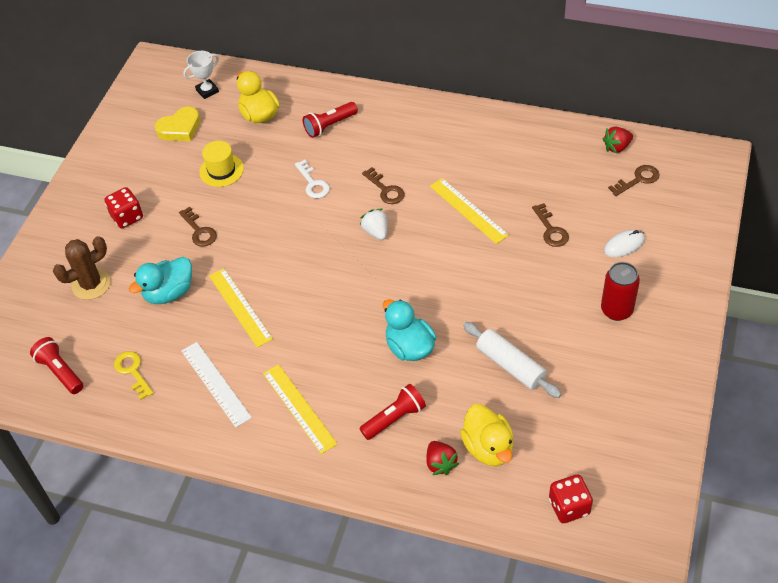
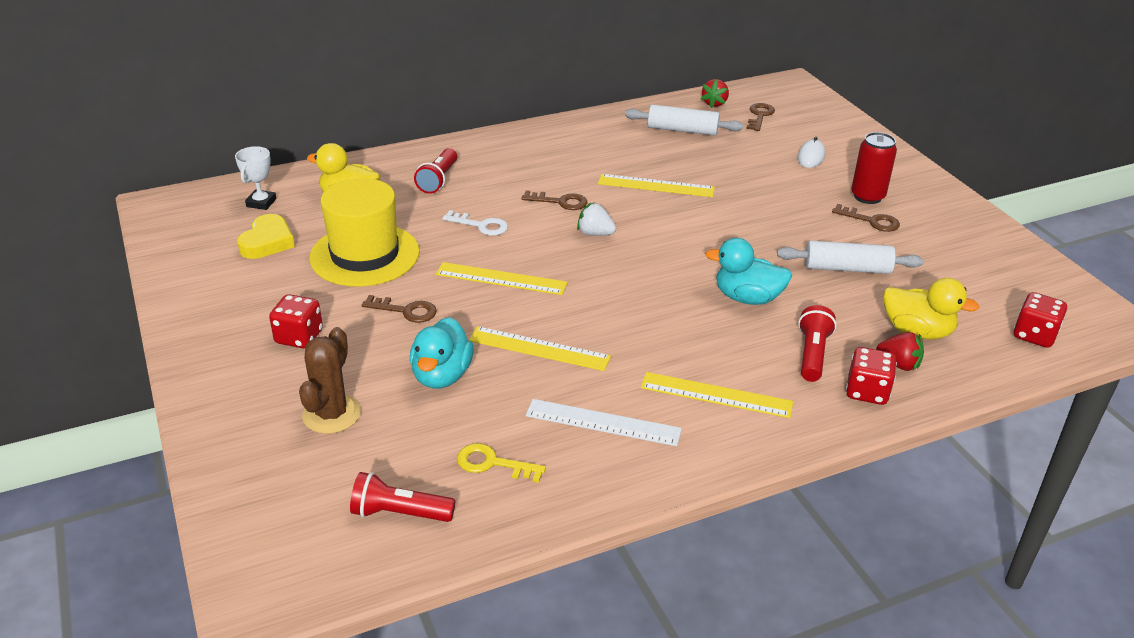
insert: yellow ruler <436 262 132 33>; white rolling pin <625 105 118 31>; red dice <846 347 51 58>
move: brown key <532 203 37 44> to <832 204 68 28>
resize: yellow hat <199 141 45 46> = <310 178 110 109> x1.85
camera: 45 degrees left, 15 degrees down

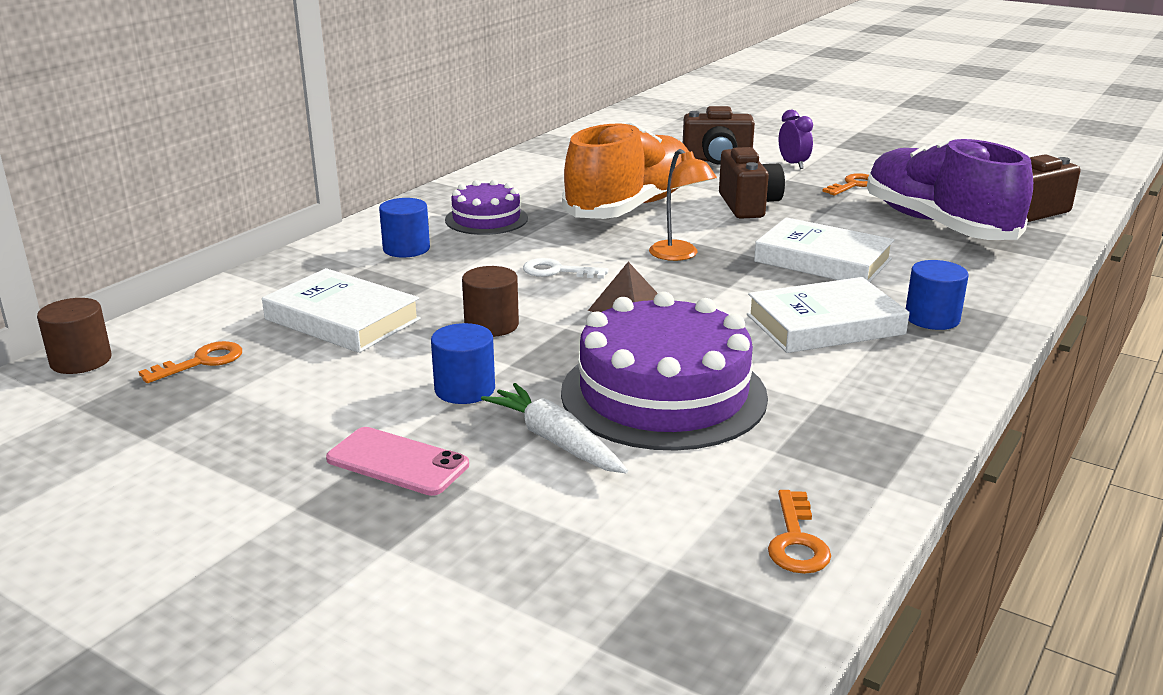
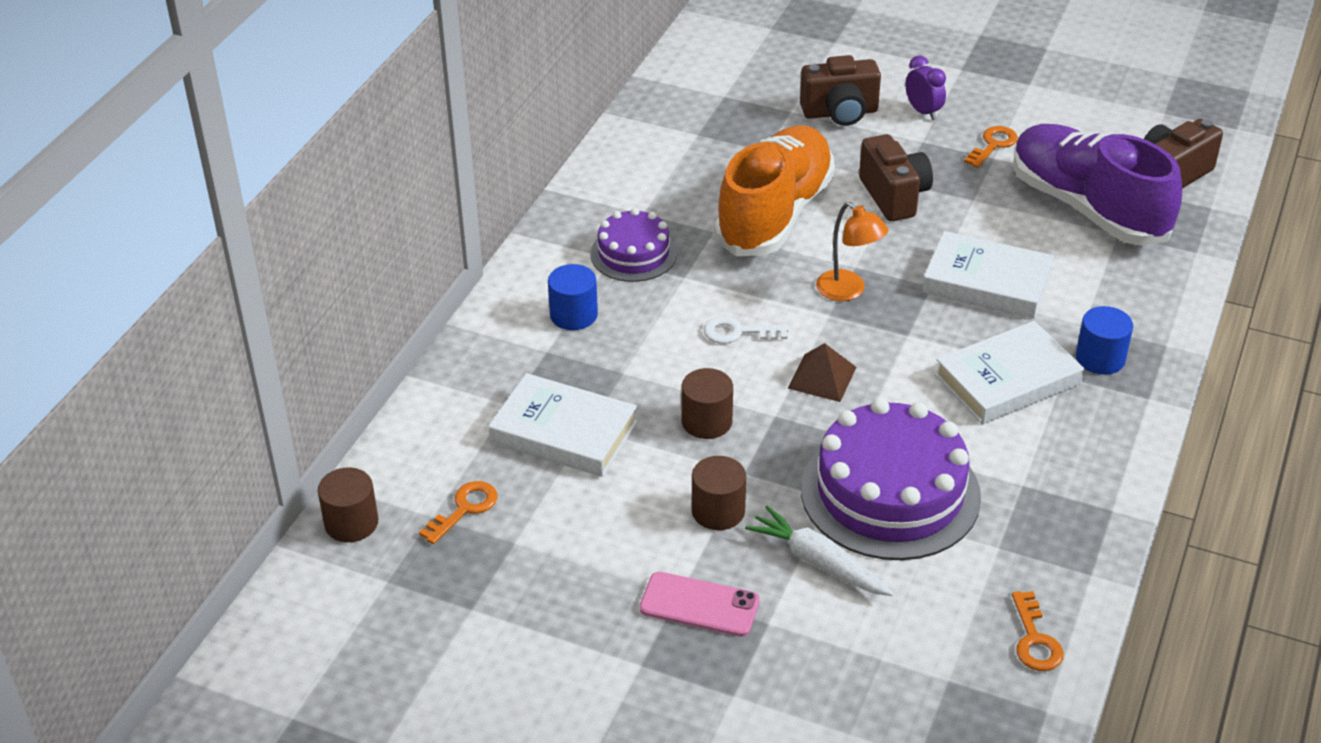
recolor: blue cylinder <431 323 64 81> to brown cylinder <692 456 54 74>
camera: 10 degrees left, 15 degrees up

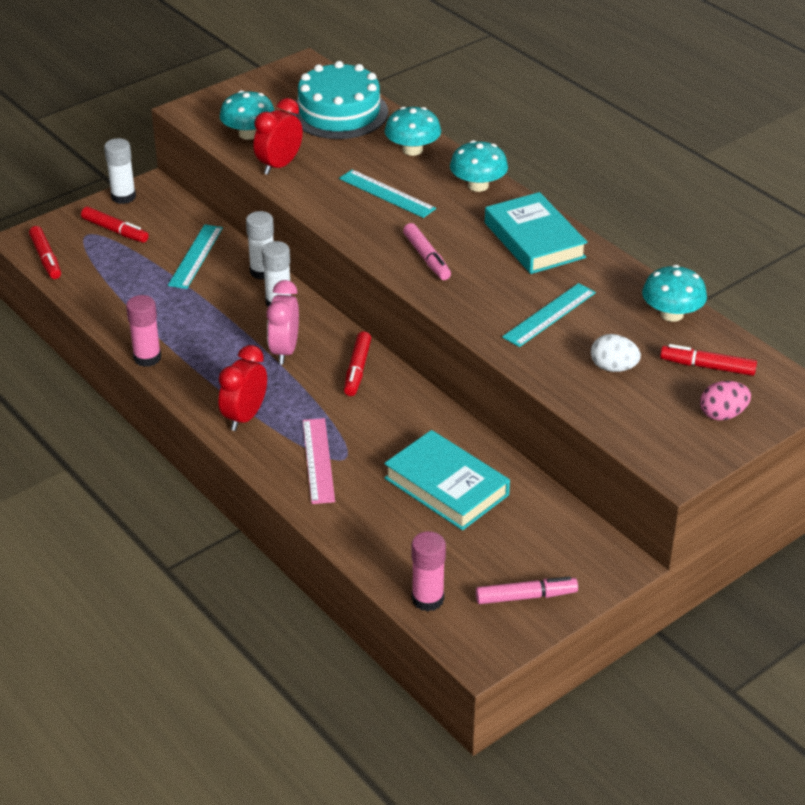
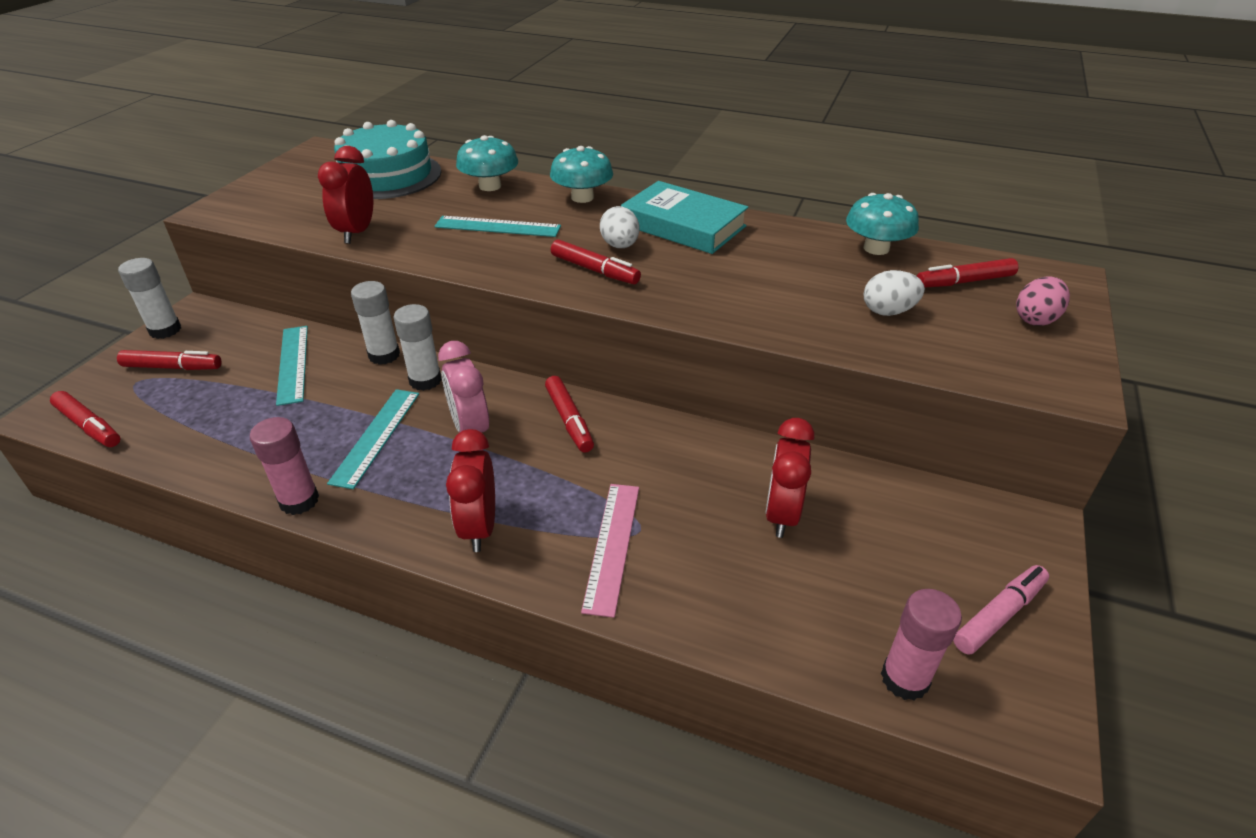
delete: turquoise mushroom <220 90 55 50>
insert: white egg <600 206 40 42>
move: turquoise ruler <502 283 94 64> to <327 389 92 100>
replace: turquoise book <384 430 126 100> to red clock <765 418 50 120>
recolor: pink marker <403 223 48 57> to red marker <551 239 90 45>
rotate: pink ruler <303 418 32 86> = <581 484 58 134> 45 degrees clockwise
camera: 30 degrees left, 0 degrees up

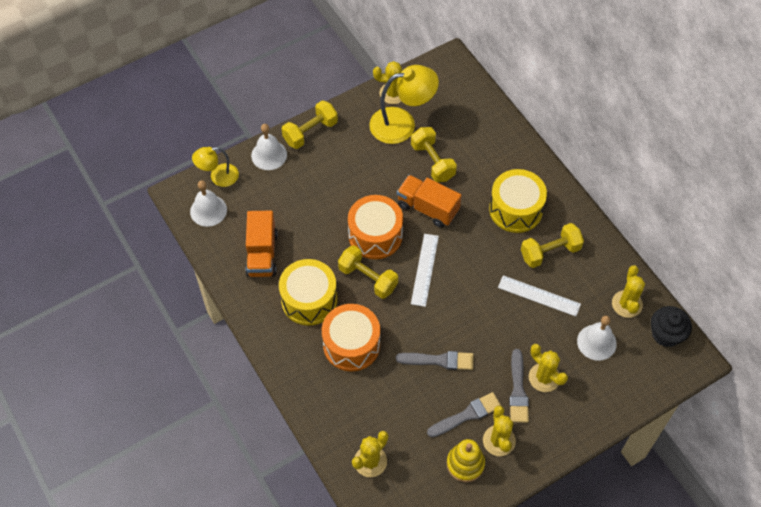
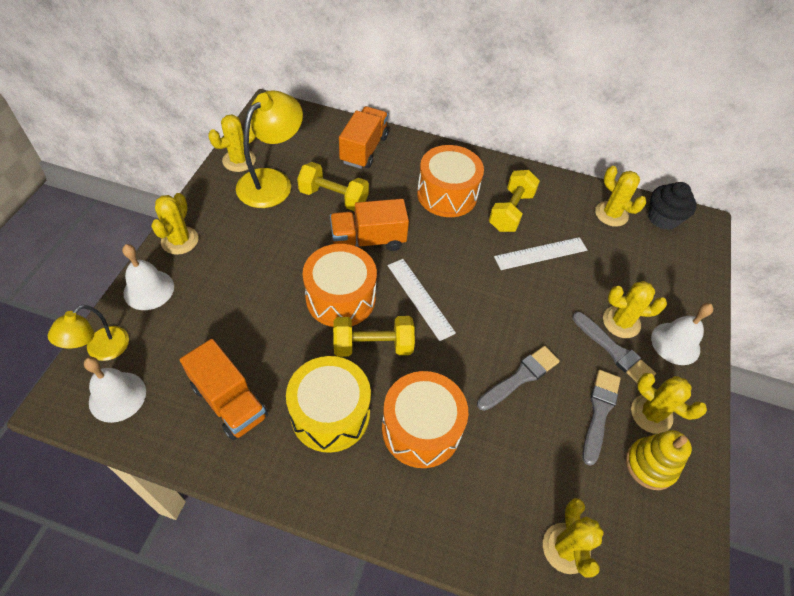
insert: orange truck <339 106 49 63>
move: white bell <577 316 40 45> to <651 303 63 62>
replace: yellow dumbbell <282 100 56 49> to yellow cactus <151 193 47 62>
recolor: yellow drum <489 169 58 64> to orange drum <417 145 67 72>
camera: 45 degrees left, 5 degrees down

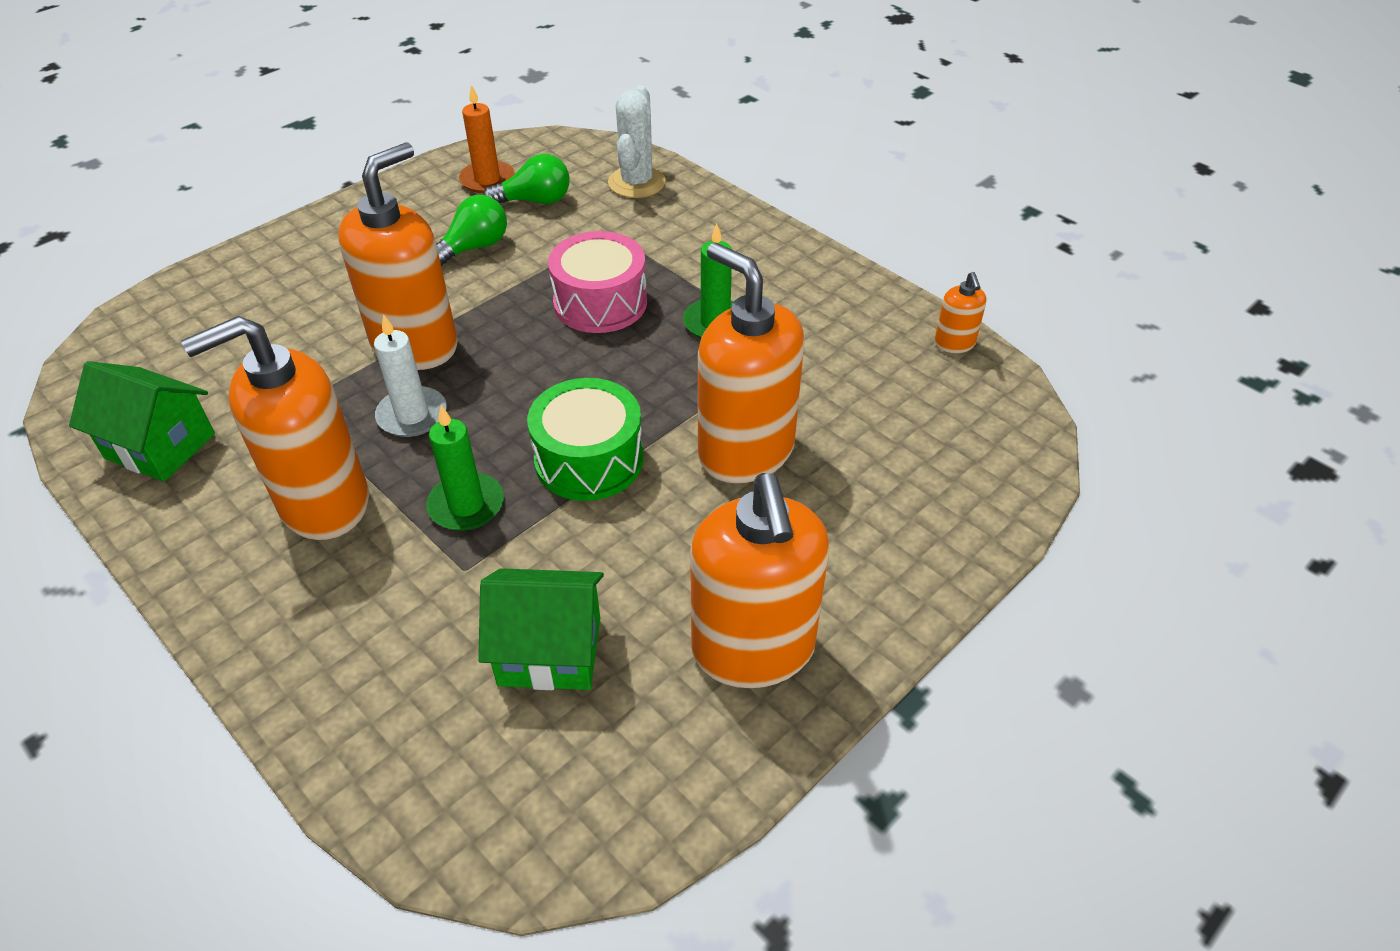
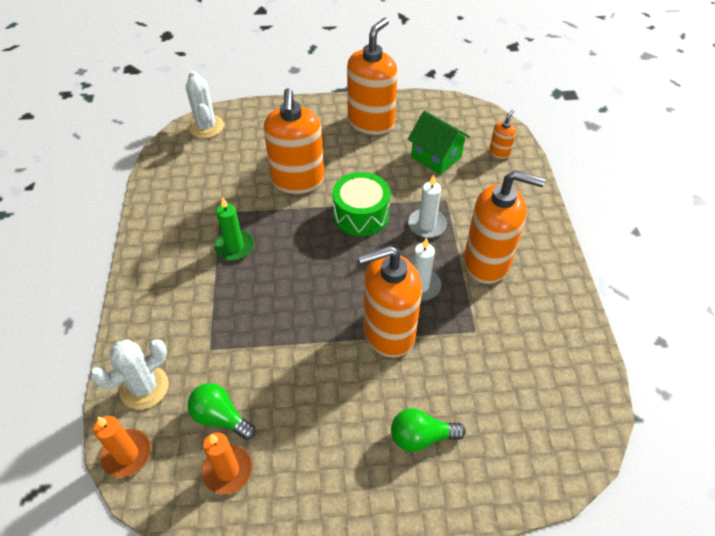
delete: green house <69 361 146 120>; pink drum <548 231 99 102>
insert: orange candle <93 416 58 61>; white cactus <186 71 38 67>
move: green light bulb <436 195 71 72> to <391 408 75 44>; orange soap dispenser <934 272 52 81> to <489 110 27 49>
recolor: green candle <426 405 78 126> to white candle <408 175 39 63>
camera: 140 degrees left, 5 degrees up

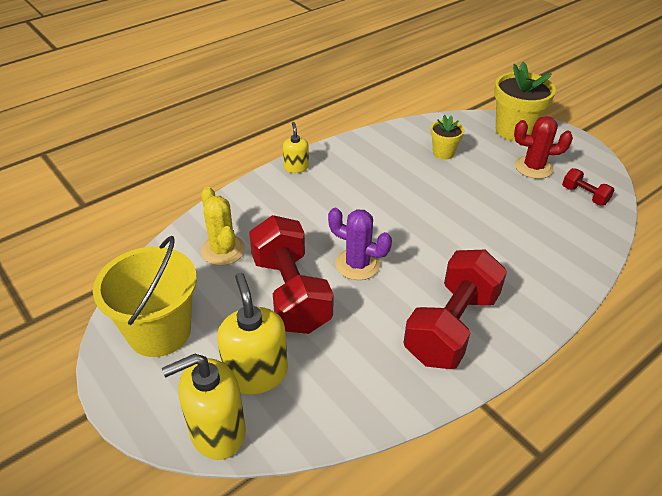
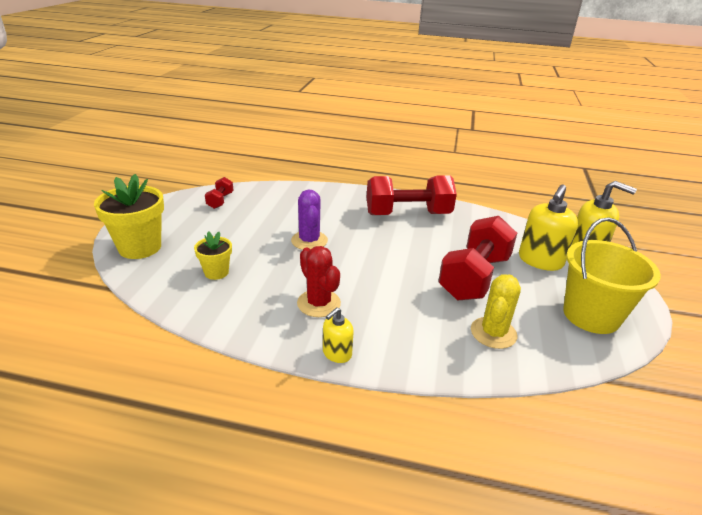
move: purple cactus <328 208 64 72> to <291 189 37 61>; red cactus <514 116 59 63> to <297 246 44 71>
camera: 130 degrees left, 10 degrees down

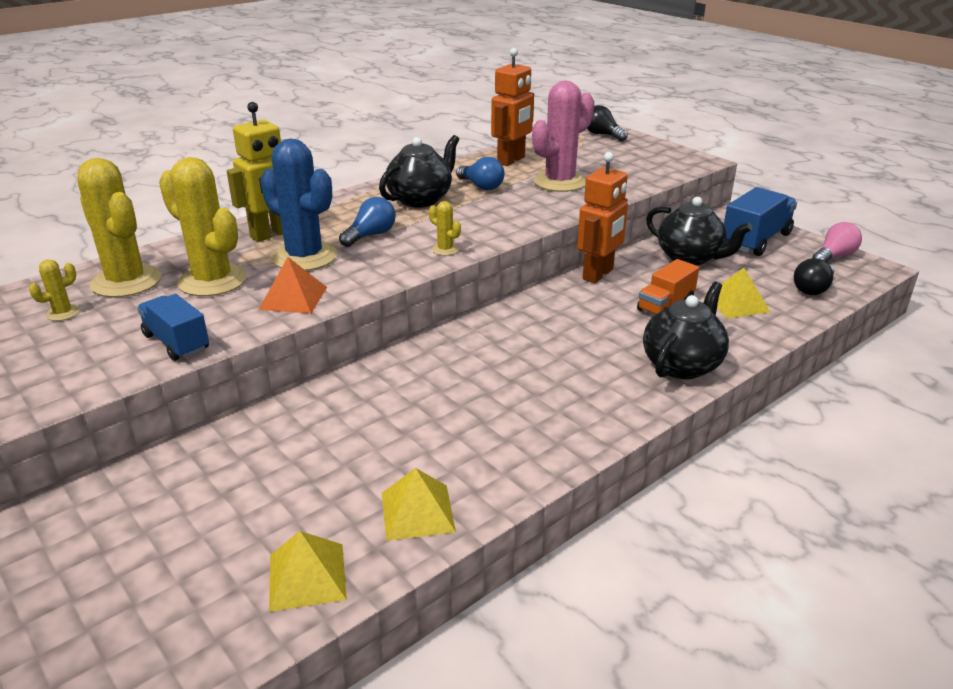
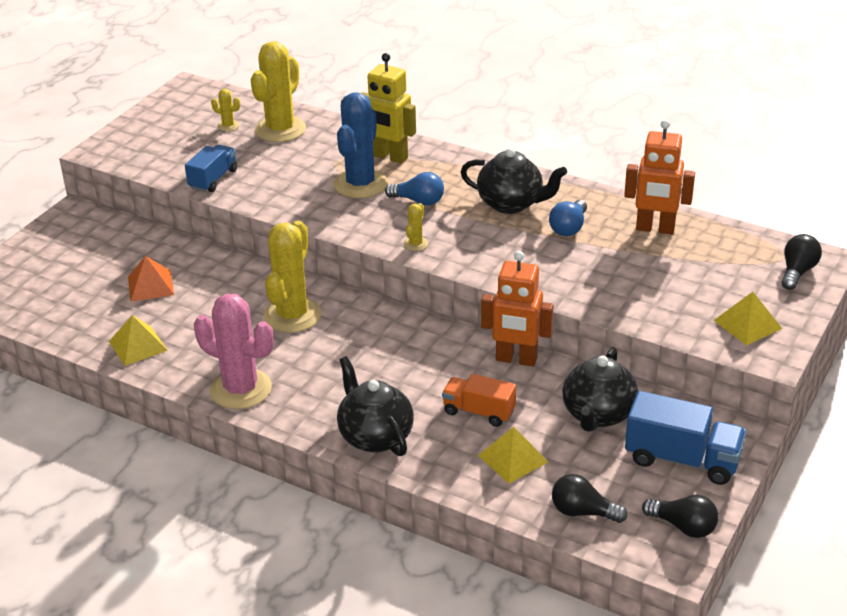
move: yellow cactus <159 157 88 139> to <264 221 57 112>; orange pyramid <258 257 69 57> to <128 256 46 46>; yellow pyramid <269 531 78 81> to <714 292 68 53>; pink cactus <532 81 62 111> to <194 294 80 115>
recolor: pink light bulb <812 222 50 40> to black light bulb <642 495 76 43>
rotate: black teapot <643 281 86 98> = <337 356 77 100> 135 degrees counterclockwise
camera: 70 degrees right, 5 degrees up

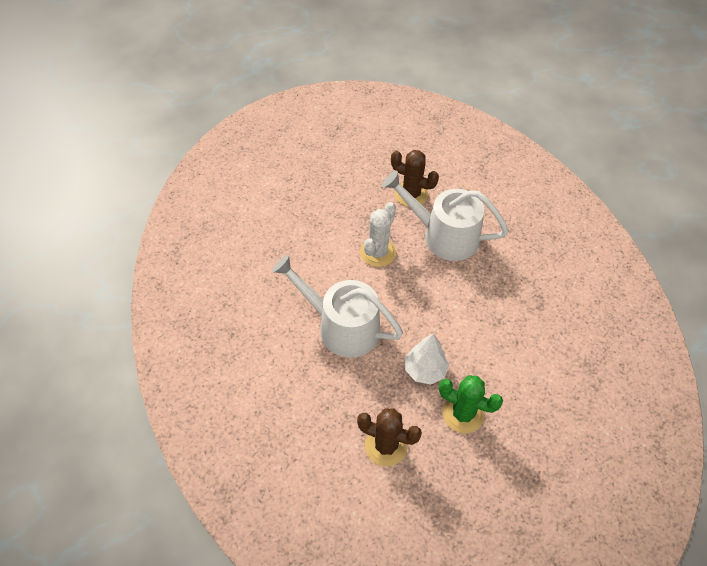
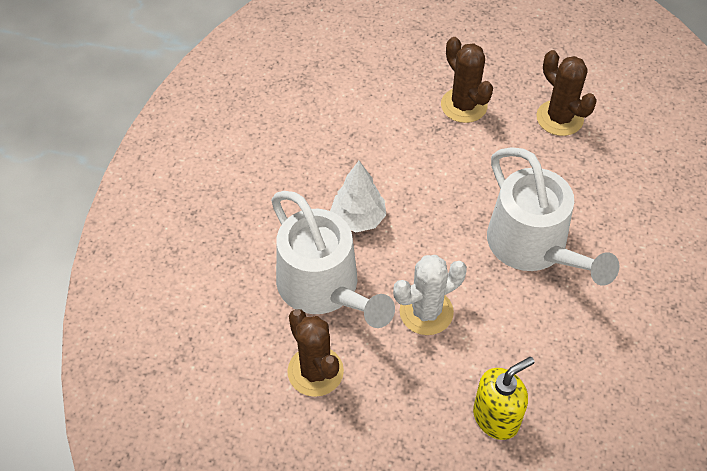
insert: yellow soap dispenser <473 357 62 83>
move: white tree <405 333 44 52> to <330 161 56 71>
recolor: green cactus <439 375 64 58> to brown cactus <441 37 52 86>
camera: 145 degrees left, 0 degrees up

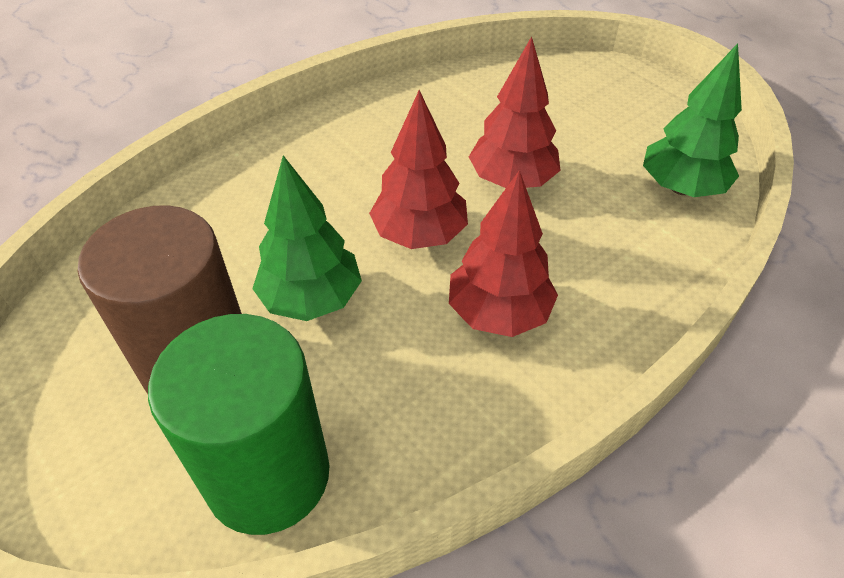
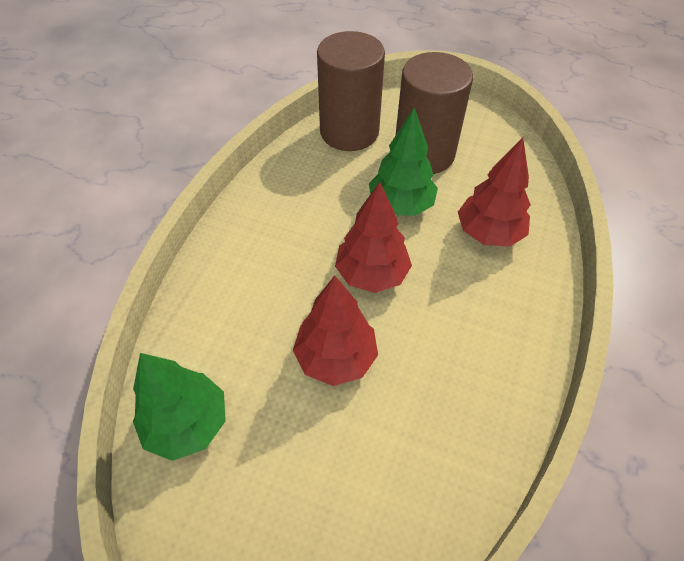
move: red tree <449 170 109 167> to <458 137 73 110>
recolor: green cylinder <148 314 182 221> to brown cylinder <317 31 68 120>
camera: 150 degrees right, 5 degrees up

